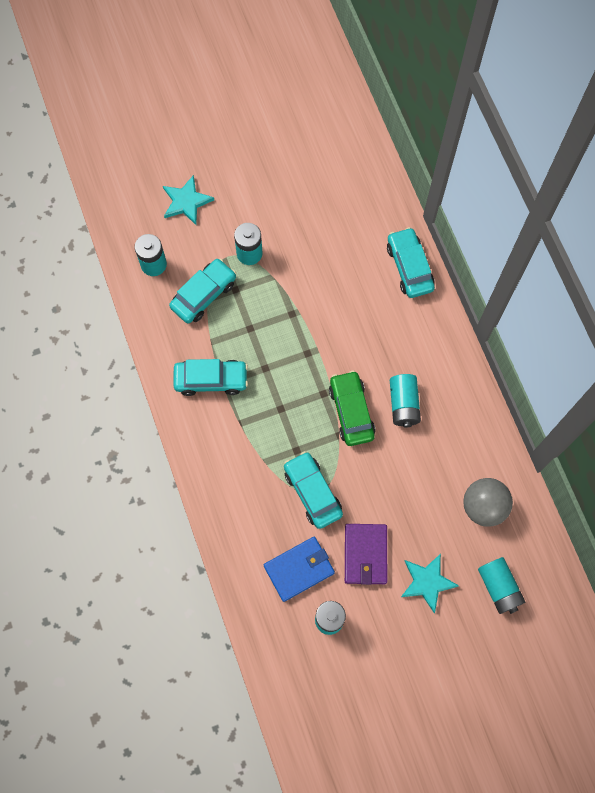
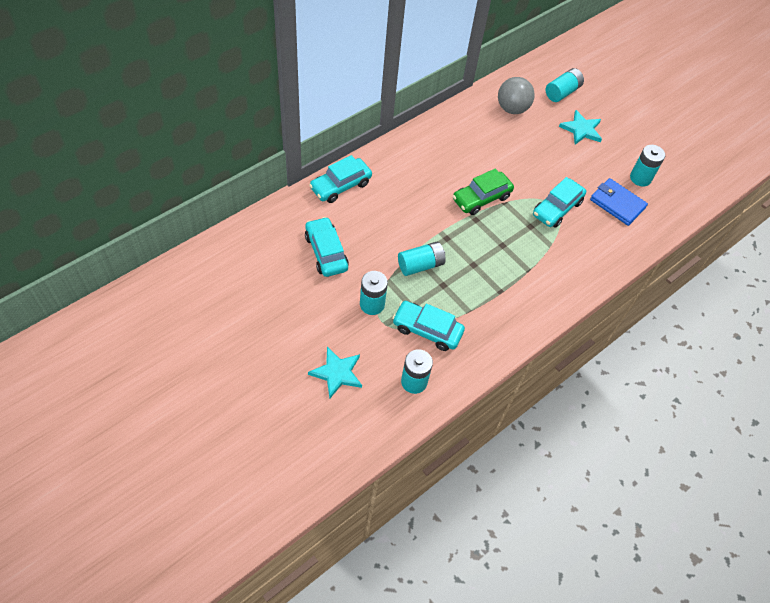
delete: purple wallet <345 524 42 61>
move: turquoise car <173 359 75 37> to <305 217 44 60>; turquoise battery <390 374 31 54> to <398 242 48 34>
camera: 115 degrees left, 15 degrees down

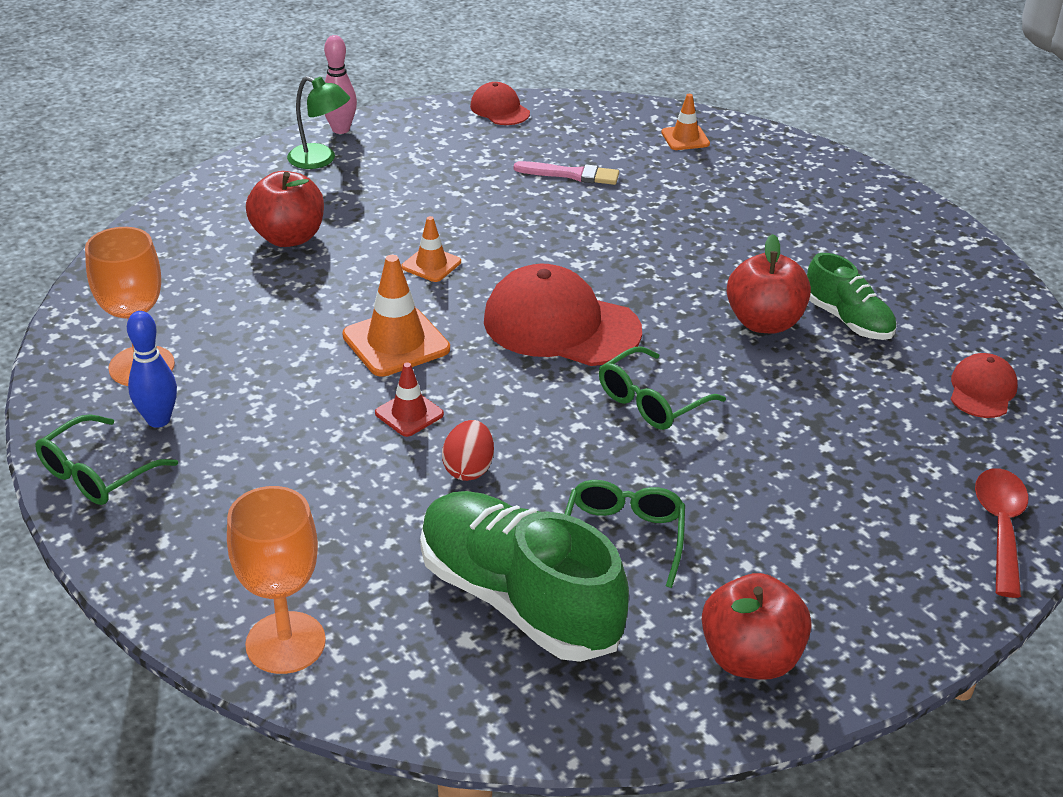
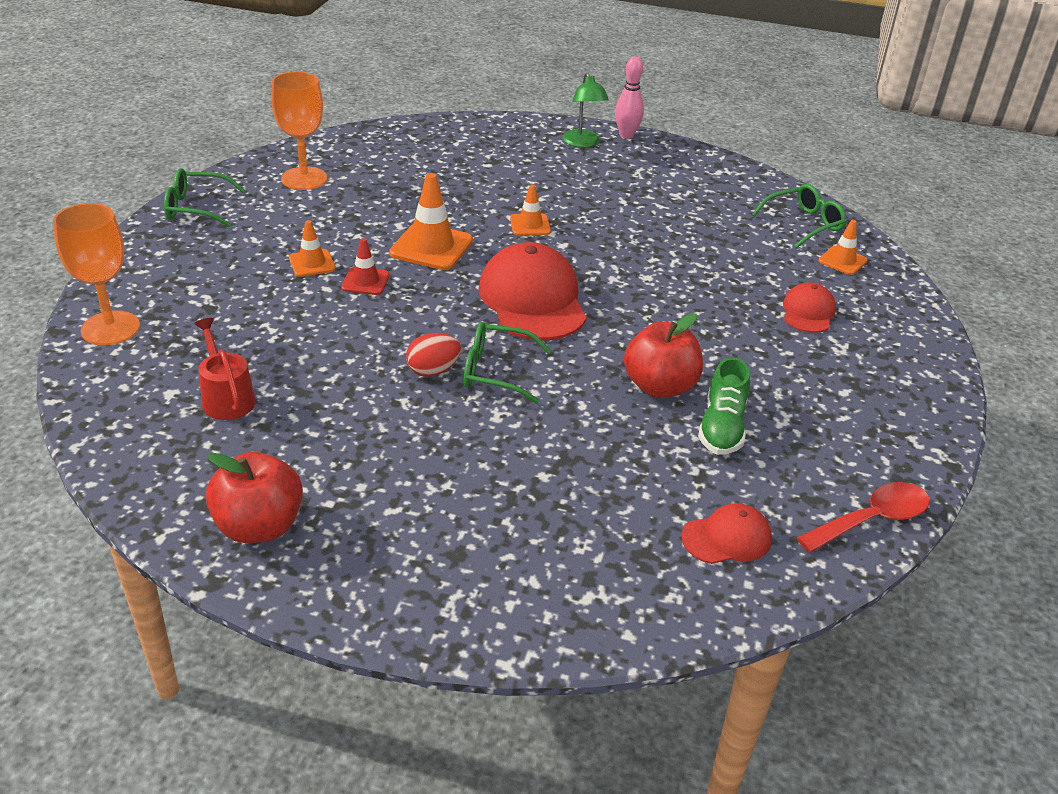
delete: blue bowling pin <127 311 50 117>; red apple <246 171 78 76>; pink brush <514 161 105 24>
insert: orange traffic cone <289 220 47 57>
move: red egg <442 420 52 61> to <406 333 55 44>; red cap <470 82 60 43> to <783 282 53 51>; green glasses <565 480 120 108> to <752 184 95 64>; red spoon <975 468 54 130> to <797 482 133 71>
replace: green shoe <420 491 209 171> to red watering can <194 318 62 102>
camera: 50 degrees right, 0 degrees up

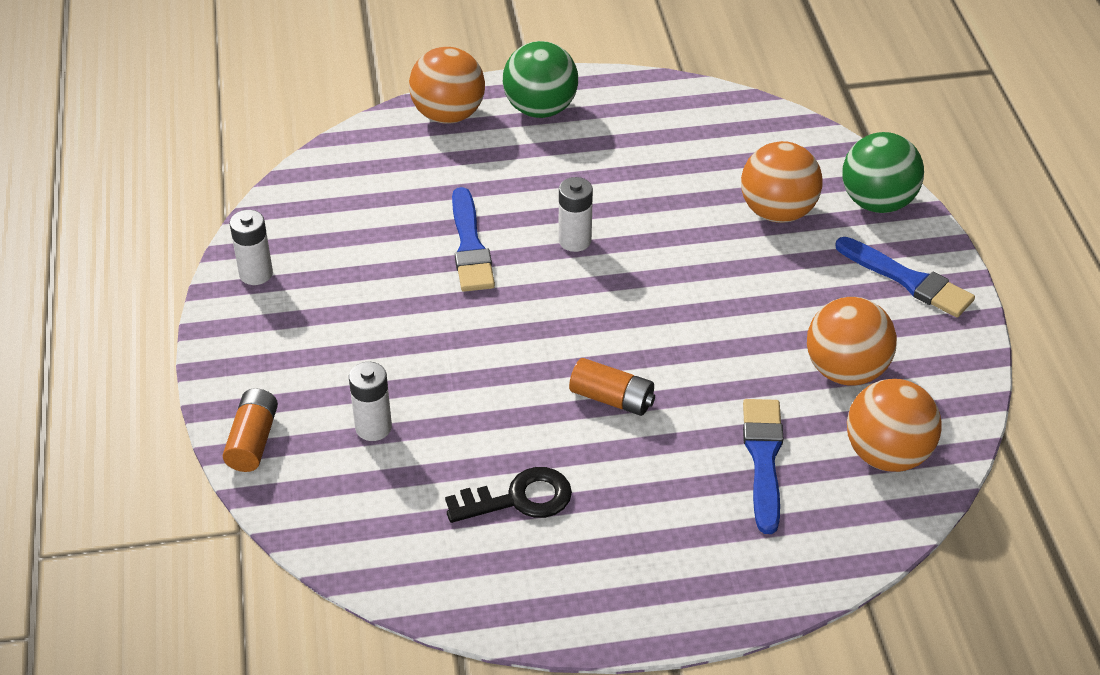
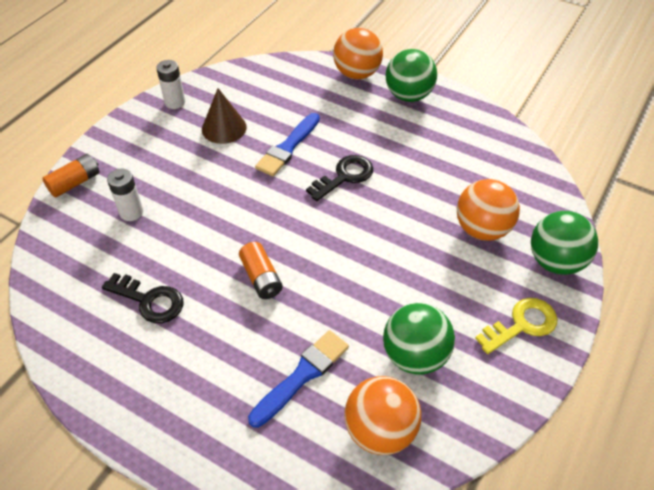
insert: brown cone <202 88 45 56>
replace: white battery <559 177 34 75> to black key <306 155 67 46>; blue brush <835 237 140 81> to yellow key <475 298 83 56>
recolor: orange ball <807 297 90 89> to green ball <383 303 72 72>
camera: 40 degrees right, 5 degrees up

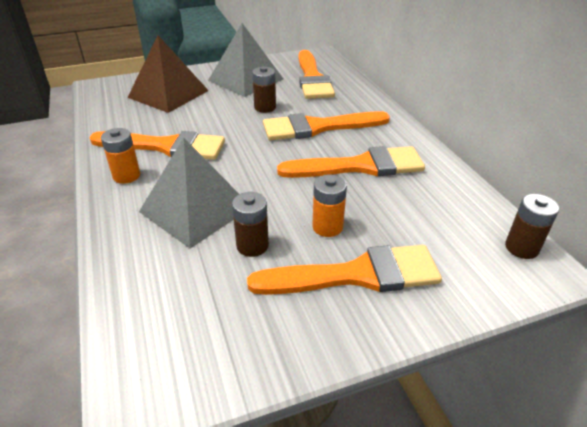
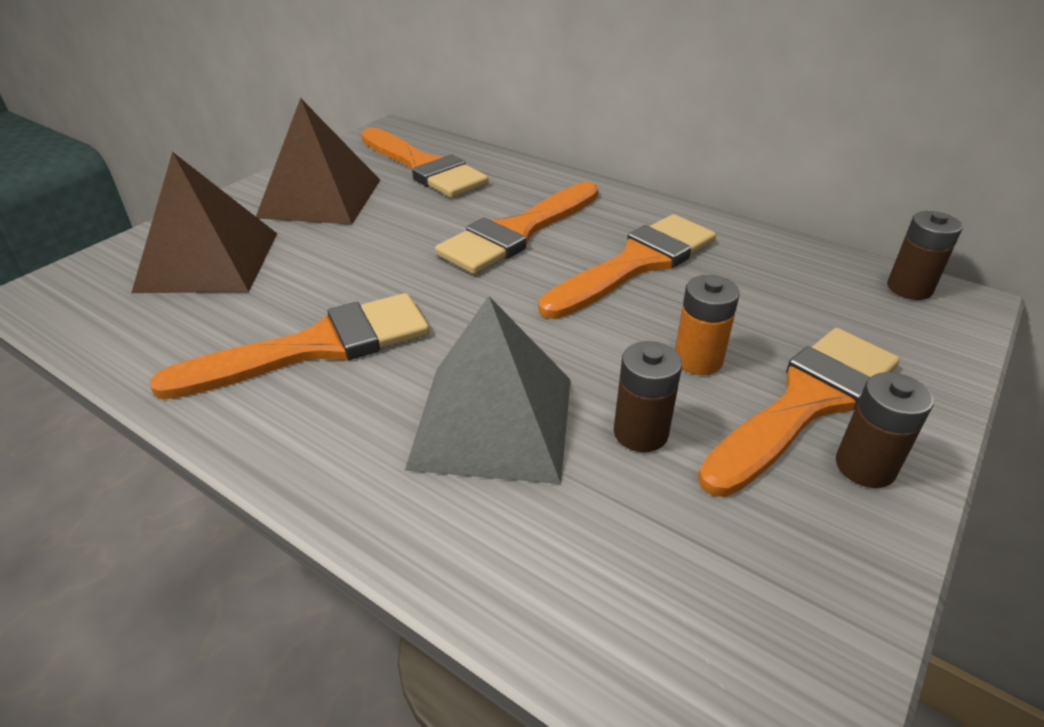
delete: orange battery <101 128 39 56>
move: brown battery <252 66 24 47> to <836 372 98 116>
recolor: grey pyramid <208 23 75 74> to brown pyramid <256 98 124 127>
camera: 35 degrees left, 0 degrees up

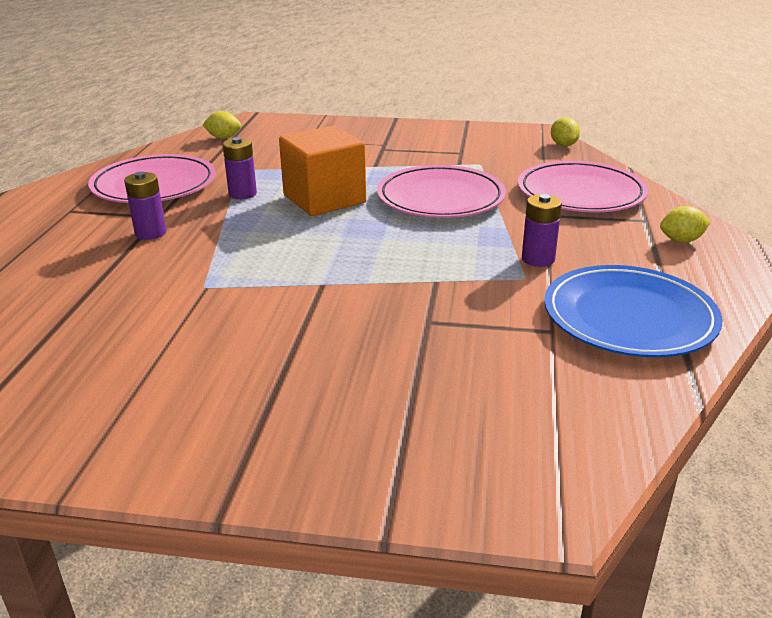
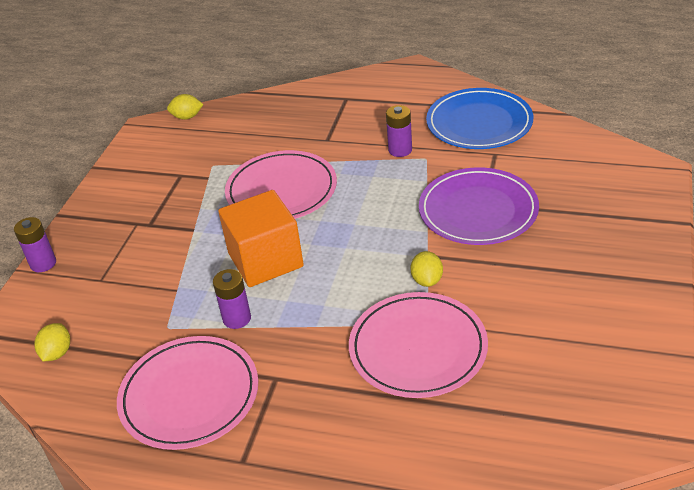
insert: purple plate <419 167 120 78>
move: purple battery <124 172 42 68> to <14 217 42 55>; pink plate <518 161 131 51> to <349 292 139 106>; yellow lemon <660 206 50 37> to <410 251 33 36>
camera: 80 degrees left, 10 degrees up

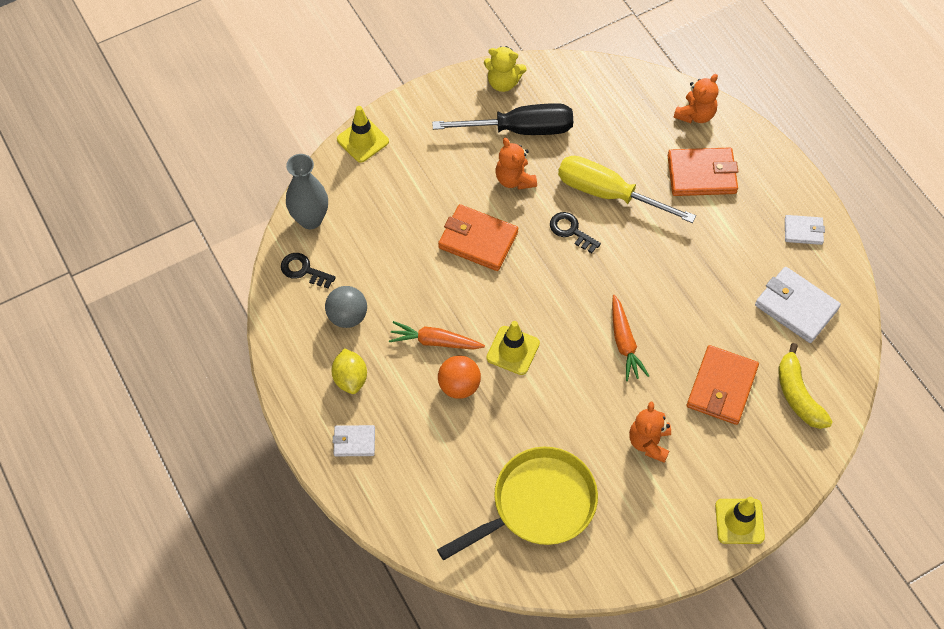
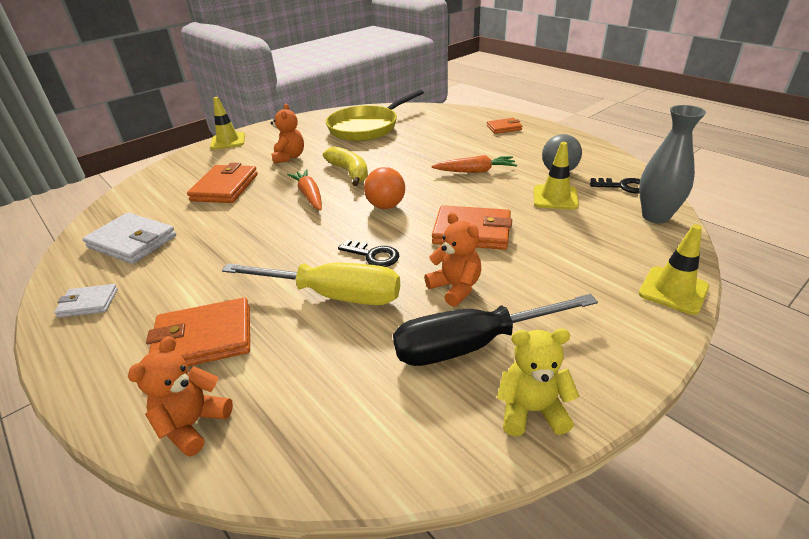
delete: yellow lemon <331 348 36 46>
move: orange ball <438 356 43 43> to <364 167 41 42>; yellow traffic cone <486 321 54 54> to <534 142 45 68>; yellow banana <778 343 55 86> to <323 146 45 40>
recolor: white wallet <333 425 42 31> to orange wallet <487 118 35 16>
camera: 170 degrees right, 25 degrees down

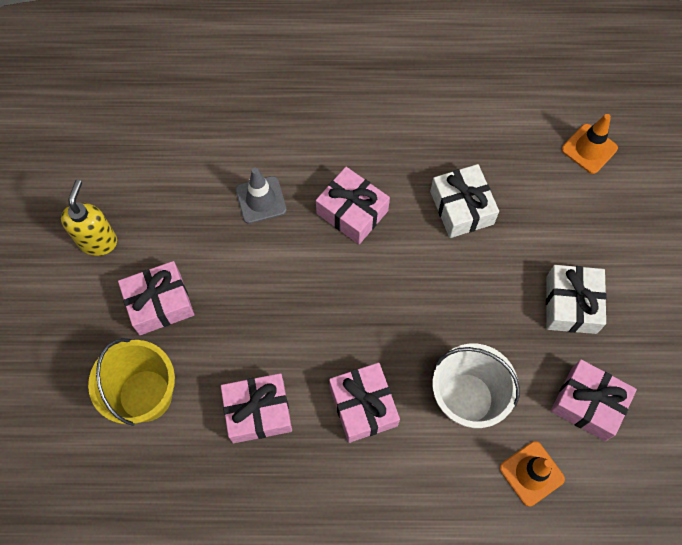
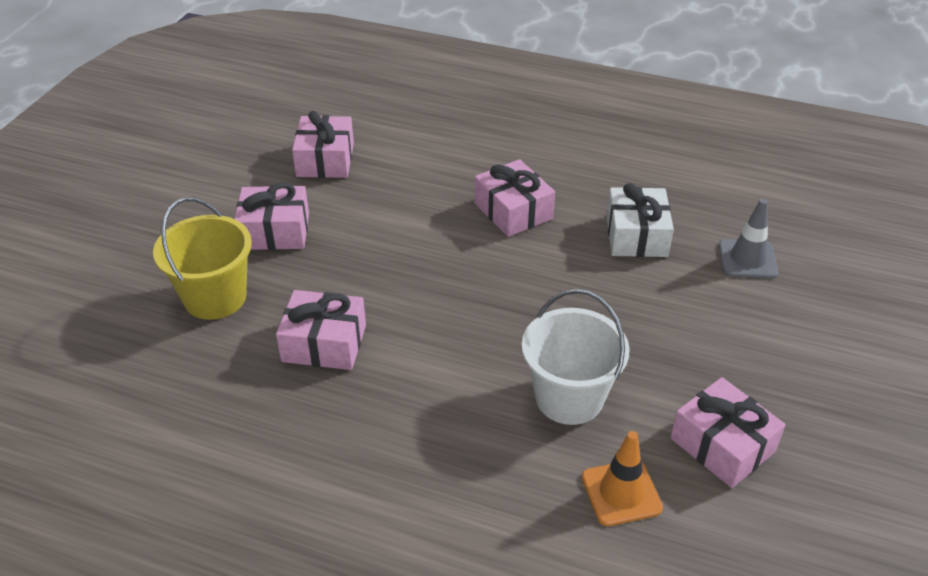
delete: yellow soap dispenser <61 180 56 76>; white gift <546 265 61 69>; orange traffic cone <562 114 56 60>
move: grey traffic cone <236 168 51 56> to <719 199 59 80>; pink gift <329 363 71 80> to <292 111 62 67>
camera: 20 degrees right, 25 degrees down

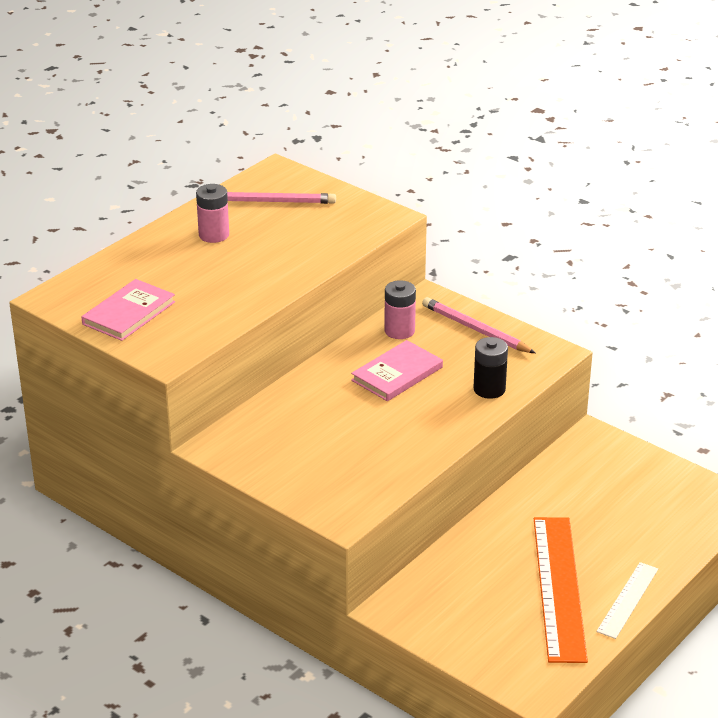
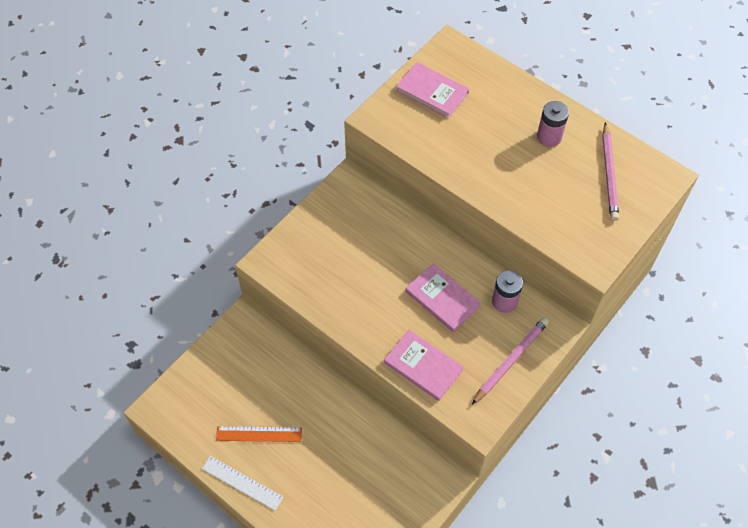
replace: black battery <473 337 35 62> to pink book <384 330 80 71>
resize: orange ruler <534 517 54 146> = <216 426 86 16> x0.54
camera: 90 degrees right, 25 degrees up

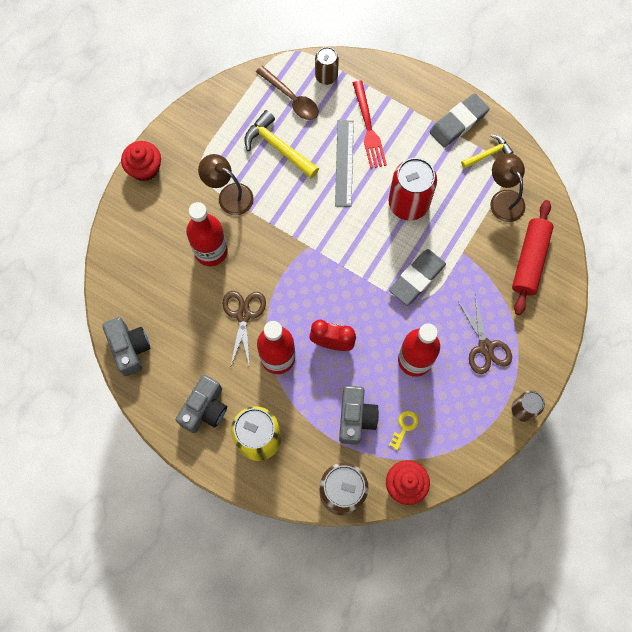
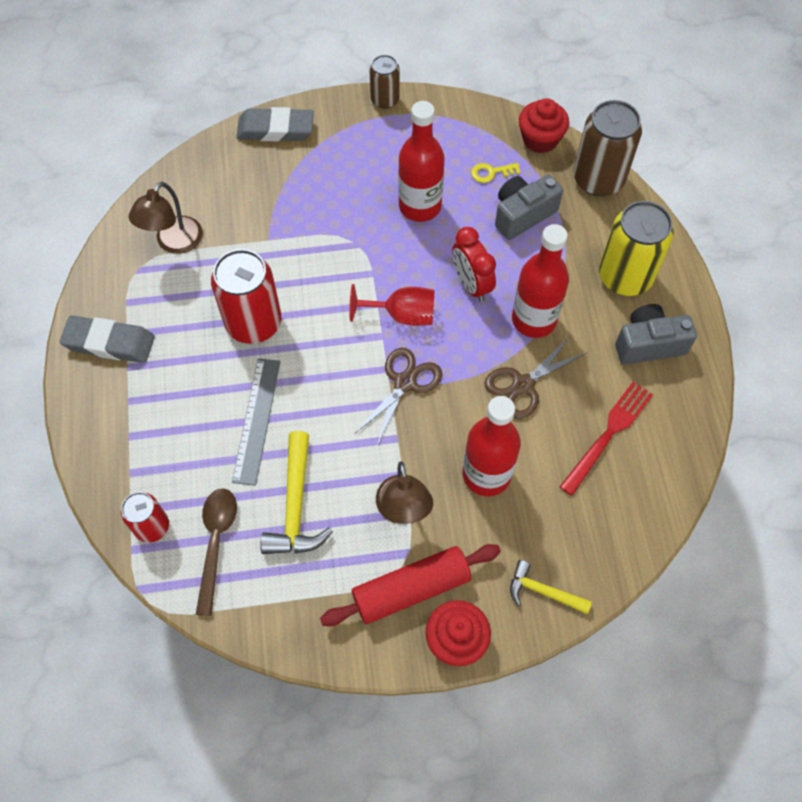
delete: grey camera <102 317 48 59>
insert: red goblet <349 284 85 42>
move: red fork <353 80 34 89> to <560 382 93 114>; grey eraser <389 249 57 56> to <236 107 78 34>; brown scissors <457 295 55 79> to <354 348 88 98>; yellow hammer <461 134 52 35> to <510 560 82 54>; red rolling pin <512 200 42 115> to <320 544 181 82>
recolor: brown can <315 47 24 38> to red can <121 492 48 51>
rotate: grey ruler <335 120 19 87> = <232 358 49 128> 45 degrees counterclockwise
camera: 130 degrees left, 10 degrees down

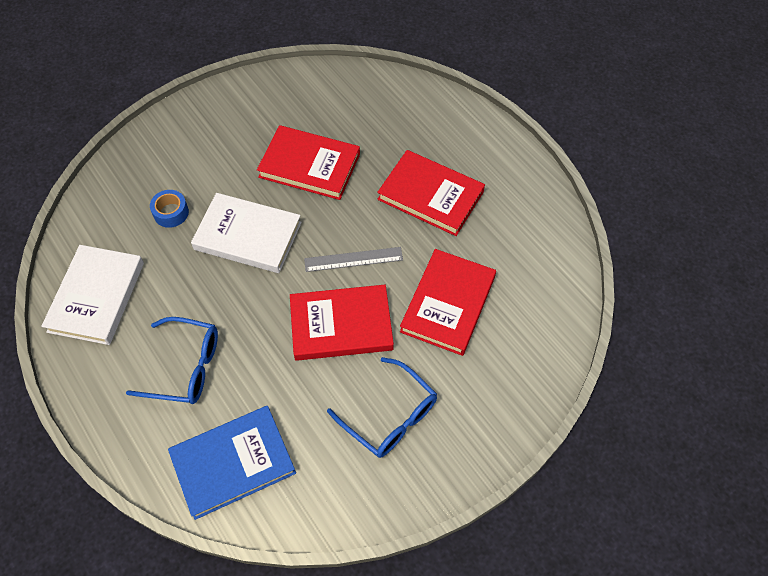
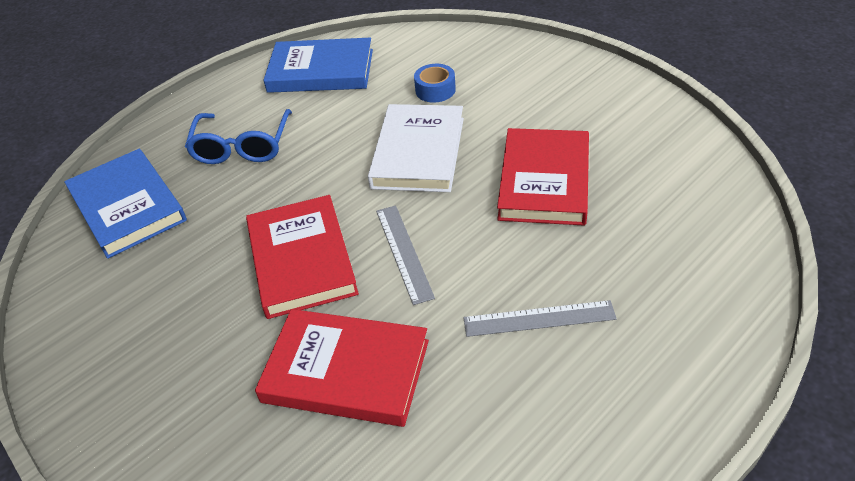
delete: blue glasses <327 357 110 101>
replace: red book <377 150 108 86> to grey ruler <464 300 153 37>
recolor: white book <41 245 103 100> to blue book <263 38 110 55>
camera: 85 degrees right, 15 degrees down

